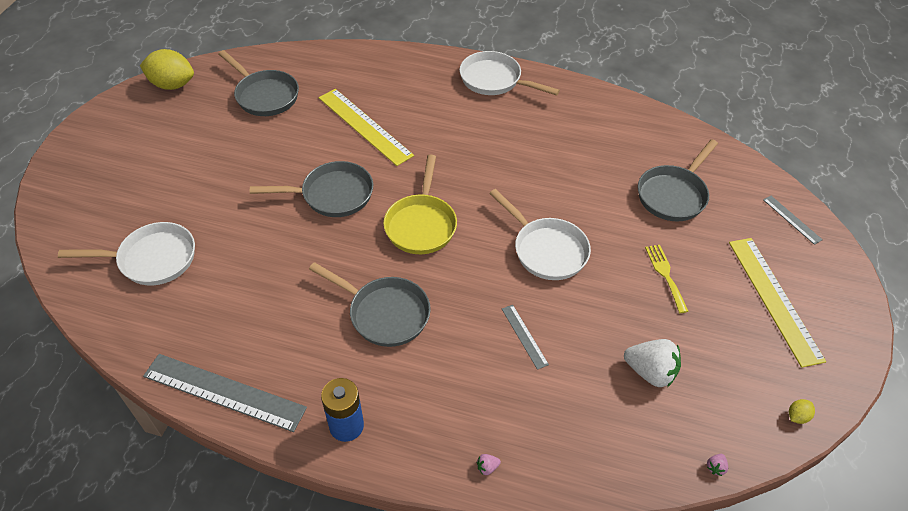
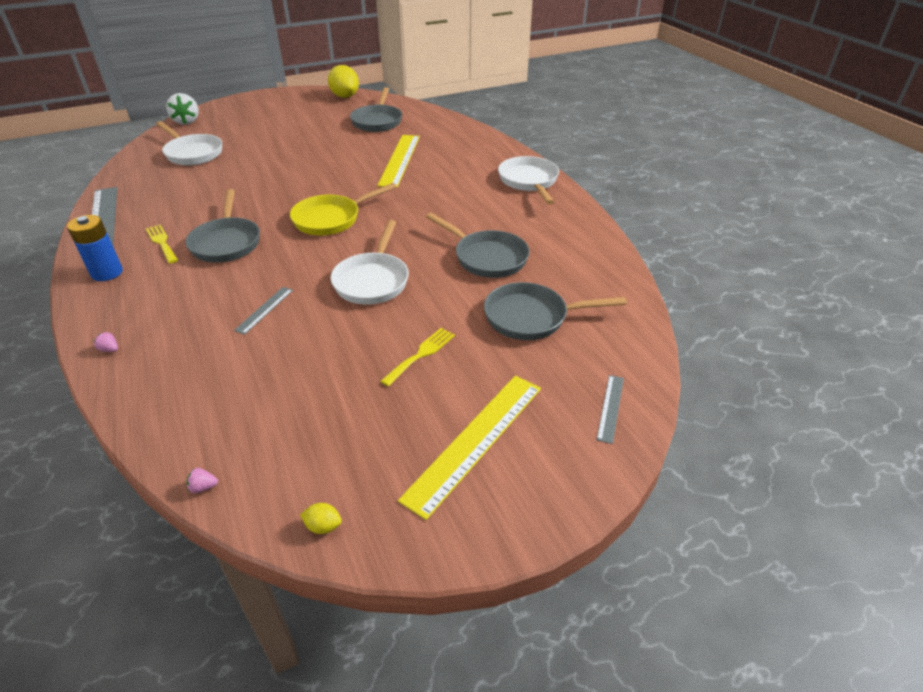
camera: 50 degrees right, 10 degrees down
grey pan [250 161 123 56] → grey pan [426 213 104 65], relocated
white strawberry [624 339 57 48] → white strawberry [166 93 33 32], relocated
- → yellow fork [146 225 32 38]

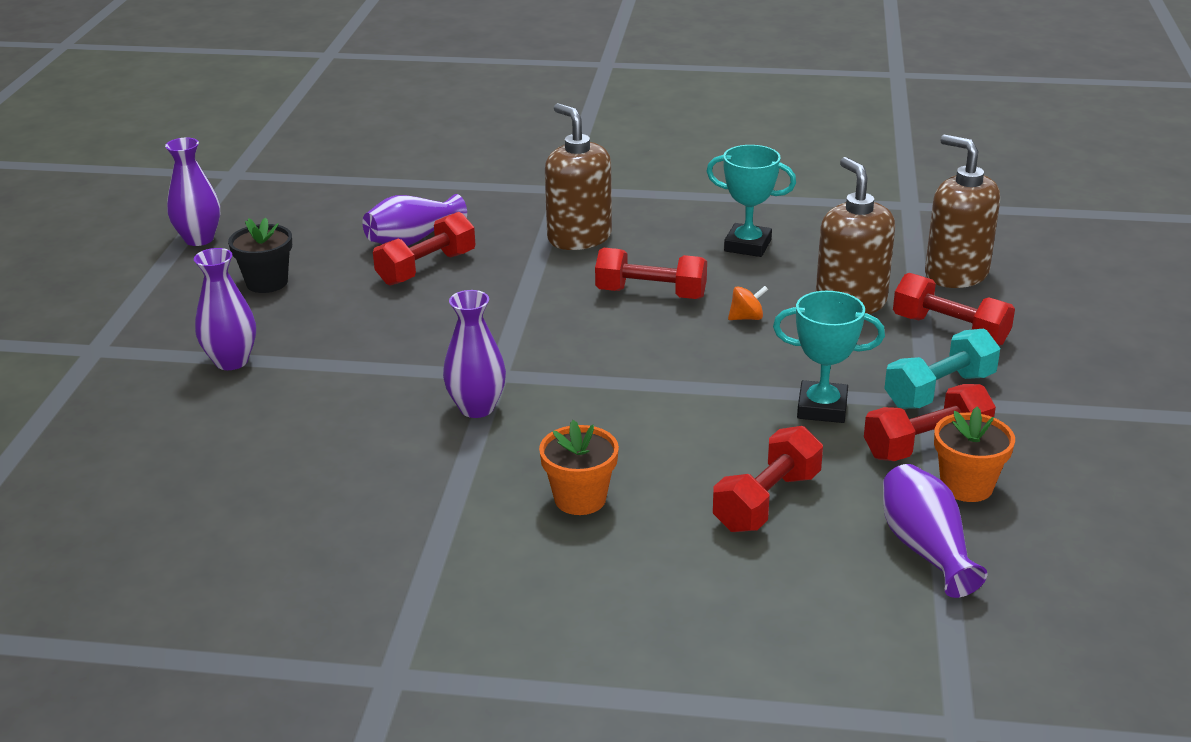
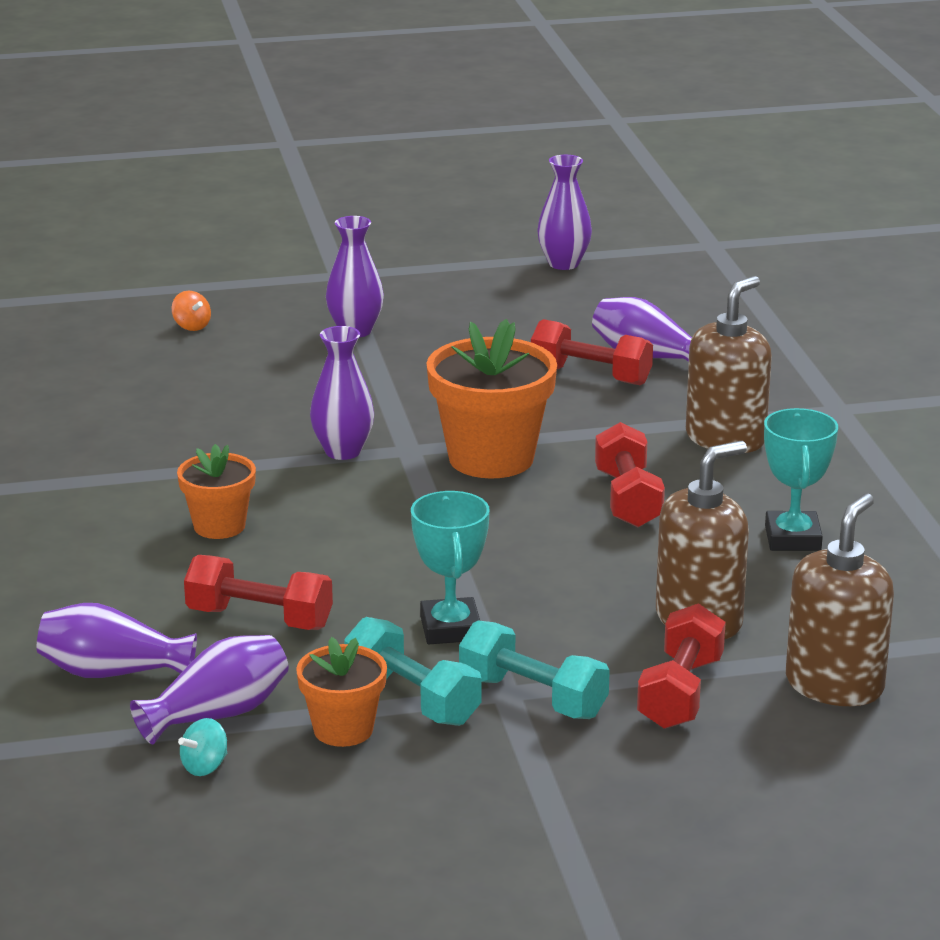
camera: 70 degrees right, 5 degrees down
black flower pot [228 217 64 76] → -
orange spinning top [728 286 40 34] → orange spinning top [172 291 39 40], relocated
red dumbbell [864 384 132 77] → turquoise dumbbell [344 617 137 109]
- → orange flower pot [426 319 131 160]
- → purple vase [37 603 160 75]
- → turquoise spinning top [178 718 49 58]

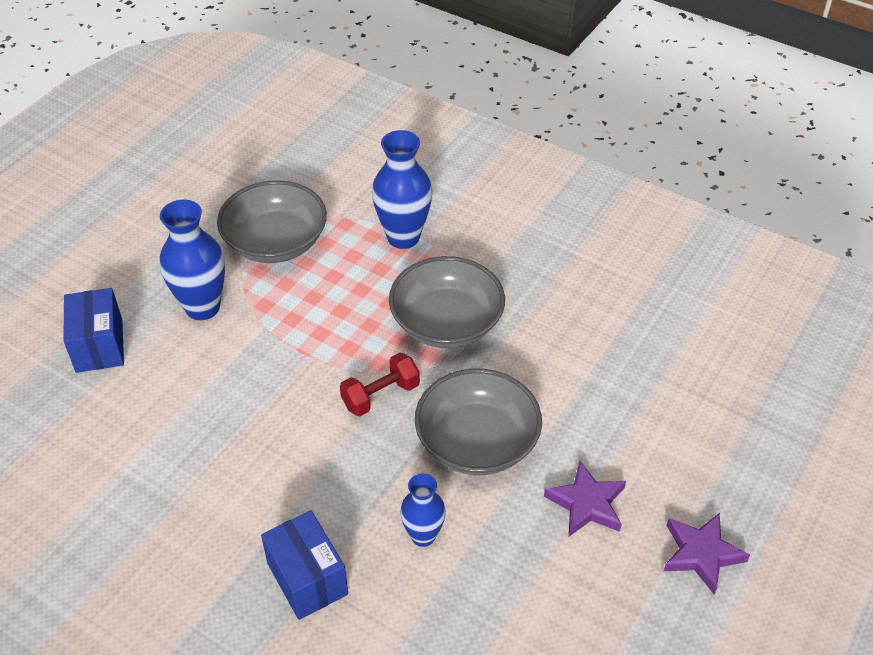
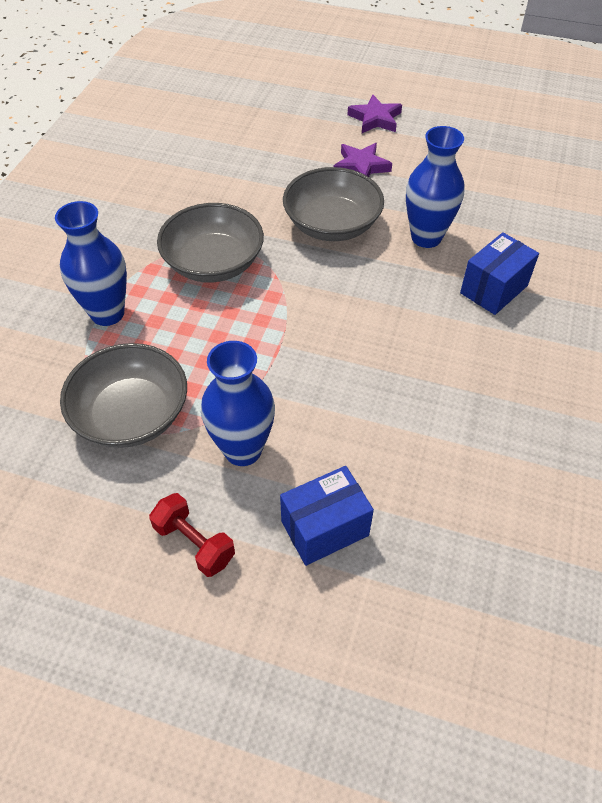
camera: 105 degrees left, 5 degrees up
red dumbbell [340 353 80 63] → red dumbbell [149 493 86 84], relocated
blue vase [400 473 46 74] → blue vase [406 126 59 122], x1.65

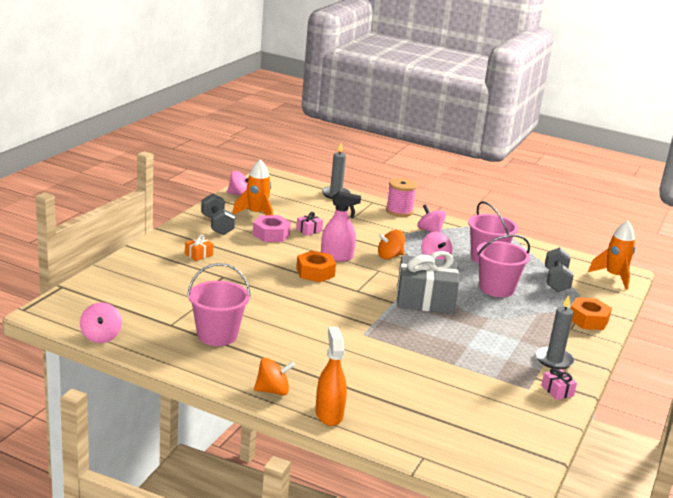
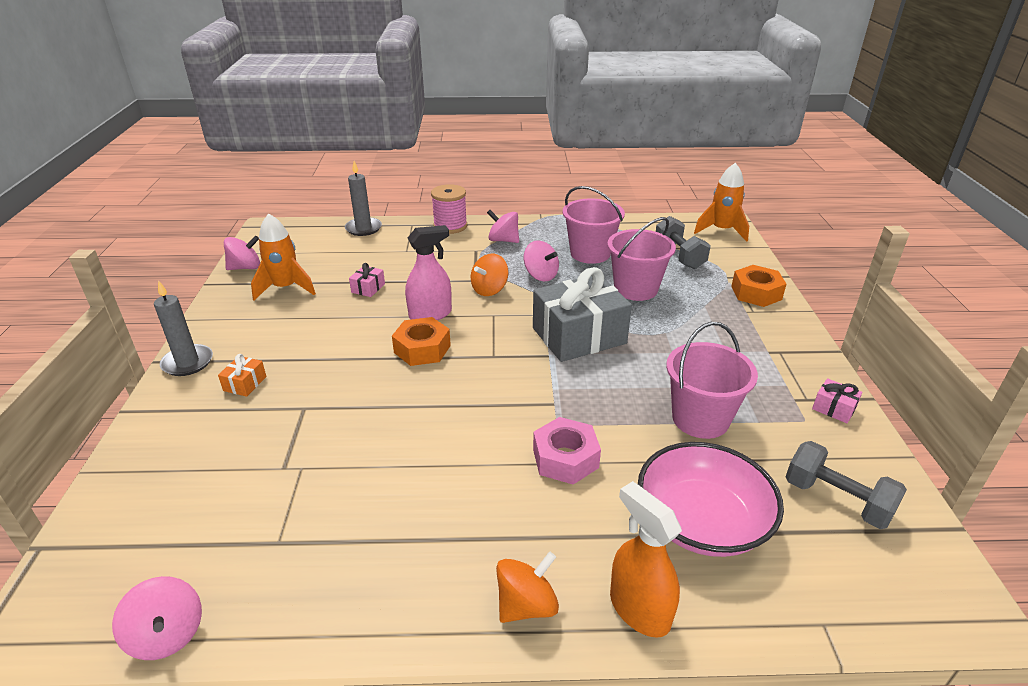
camera: 25 degrees left, 10 degrees up
grey dumbbell [201 193 34 42] → grey dumbbell [786 441 121 88], relocated
pink nut [253 215 38 27] → pink nut [533 417 68 68], relocated
pink bucket [187 263 64 83] → pink bucket [666 322 92 117], relocated
grey candle [536 295 38 74] → grey candle [154 280 59 96], relocated
- → pink bowl [638 442 146 115]

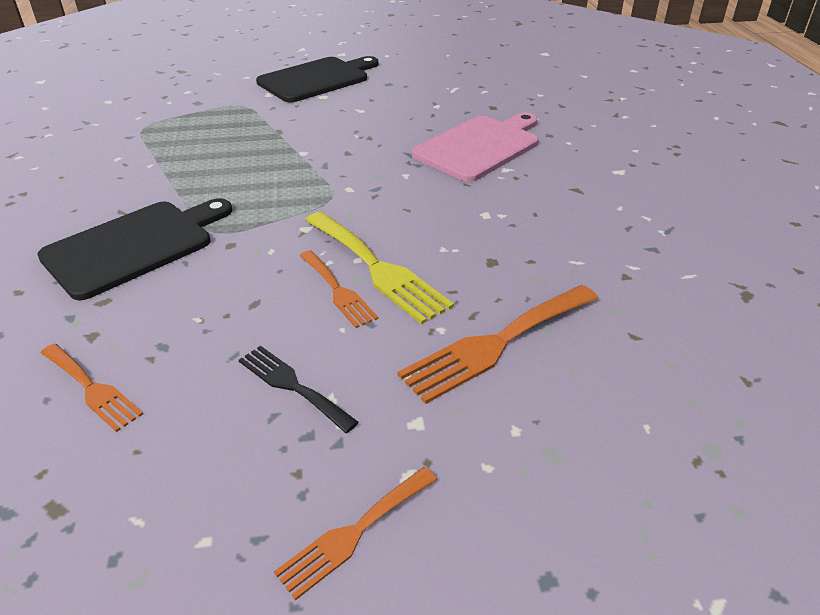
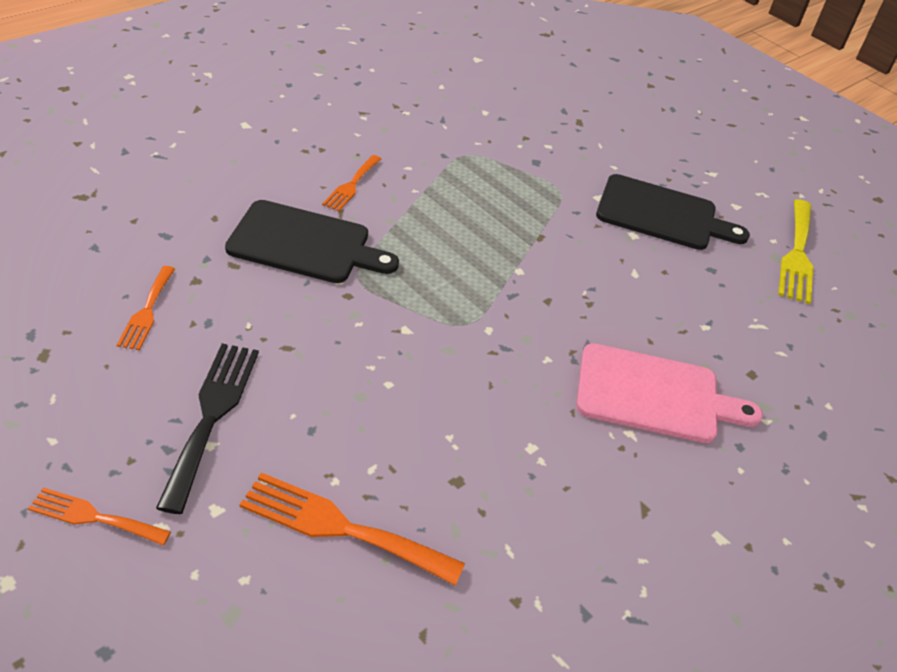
camera: 50 degrees right, 5 degrees up
yellow fork [305 211 149 114] → yellow fork [778 199 35 105], relocated
orange fork [300 250 79 78] → orange fork [322 155 59 56], relocated
black fork [239 345 120 88] → black fork [156 343 103 171], x1.66

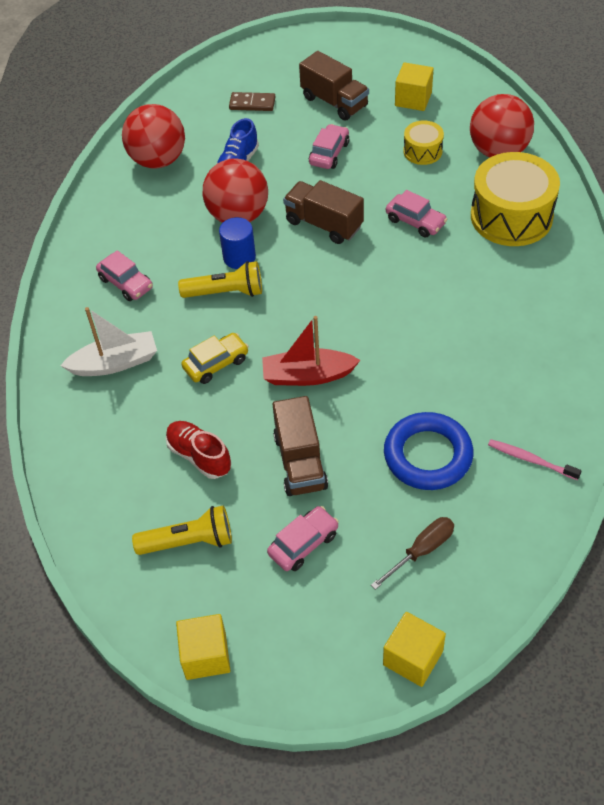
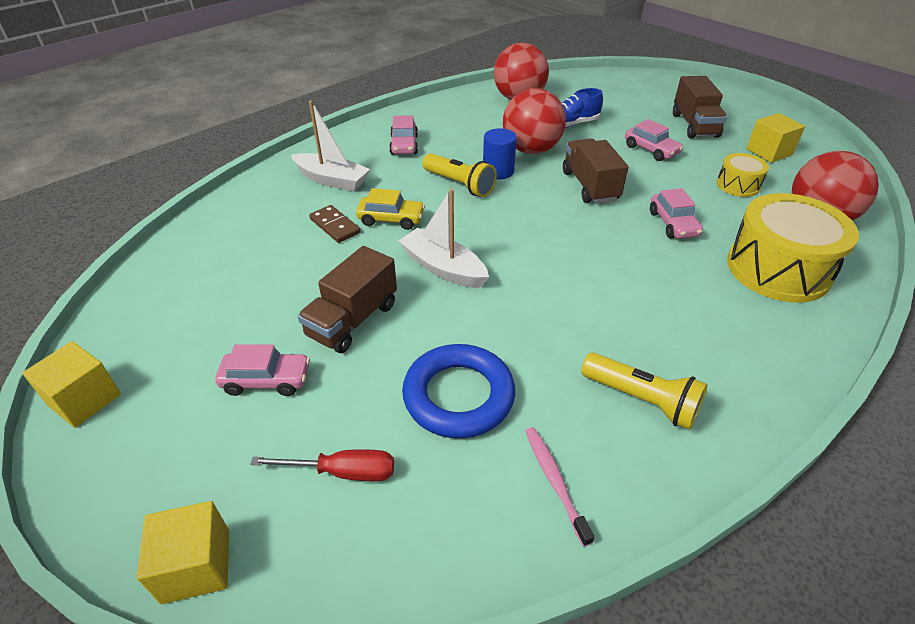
camera: 40 degrees right, 10 degrees down
brown domino [229 92 46 19] → brown domino [309 205 52 38], relocated
pink car [309 124 40 45] → pink car [625 119 58 42], 75 degrees clockwise
red boat [262 316 98 70] → white boat [398 189 91 99]
red shoe [166 421 65 58] → -
yellow flashlight [132 505 100 50] → yellow flashlight [581 352 127 78], relocated
brown screwdriver [371 517 83 73] → red screwdriver [250 449 144 32]

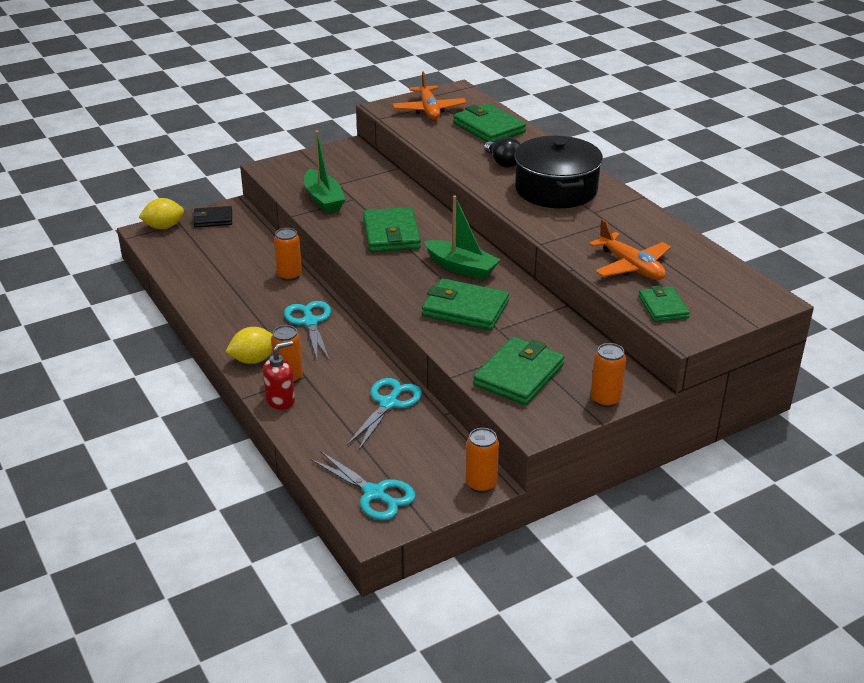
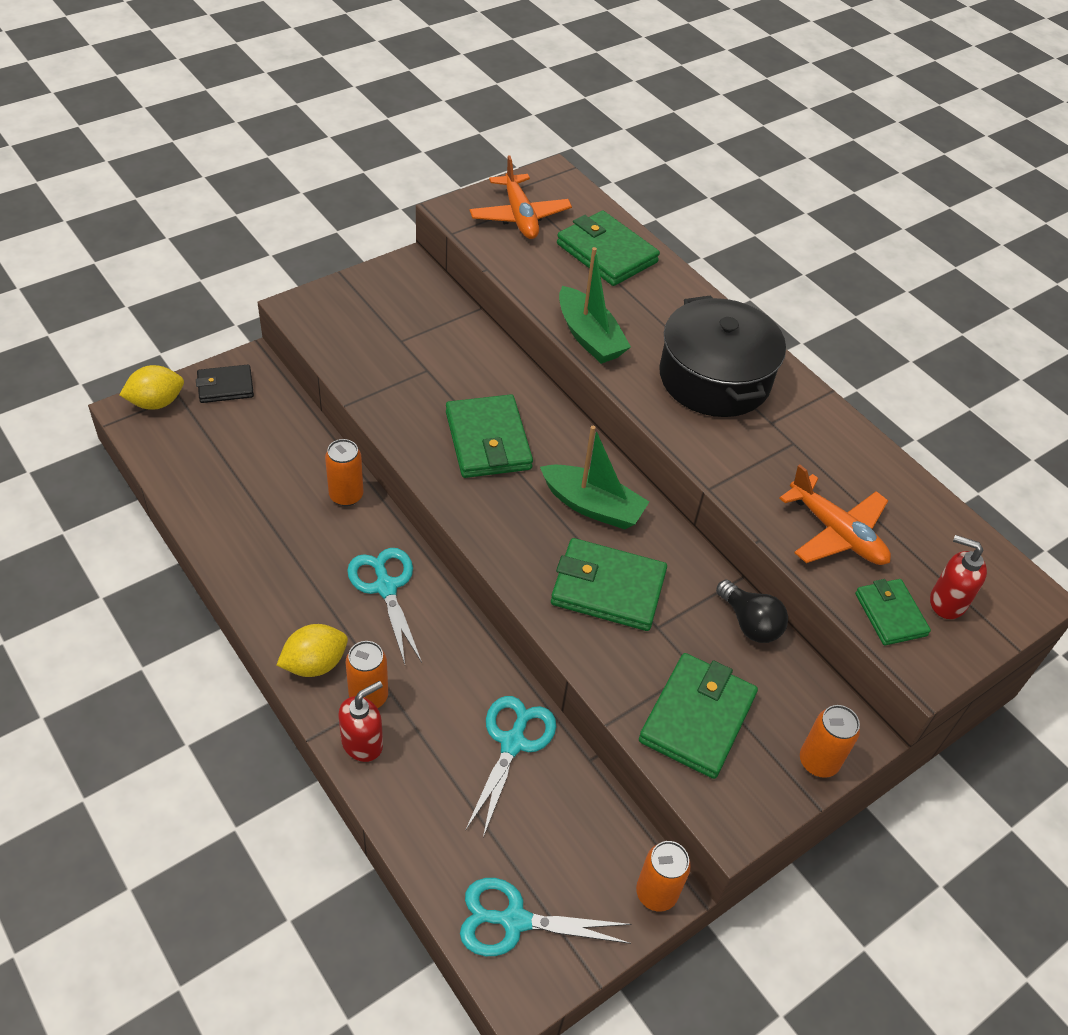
camera: 10 degrees left, 15 degrees up
green boat [304 130 42 83] → green boat [559 247 72 117], relocated
black light bulb [484 137 36 31] → black light bulb [716 580 72 63], relocated
turquoise scissors [310 451 106 69] → turquoise scissors [460 878 171 78], 150 degrees clockwise
- → red soap dispenser [930 535 57 84]

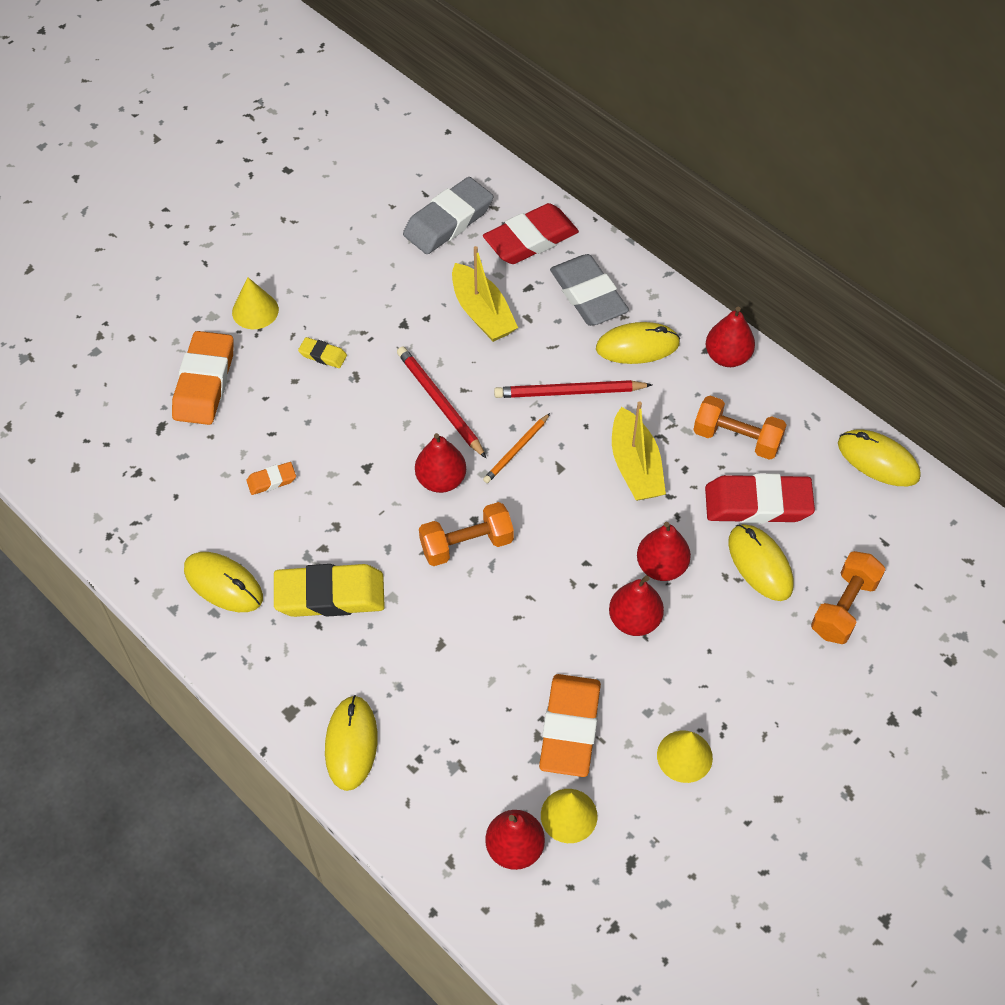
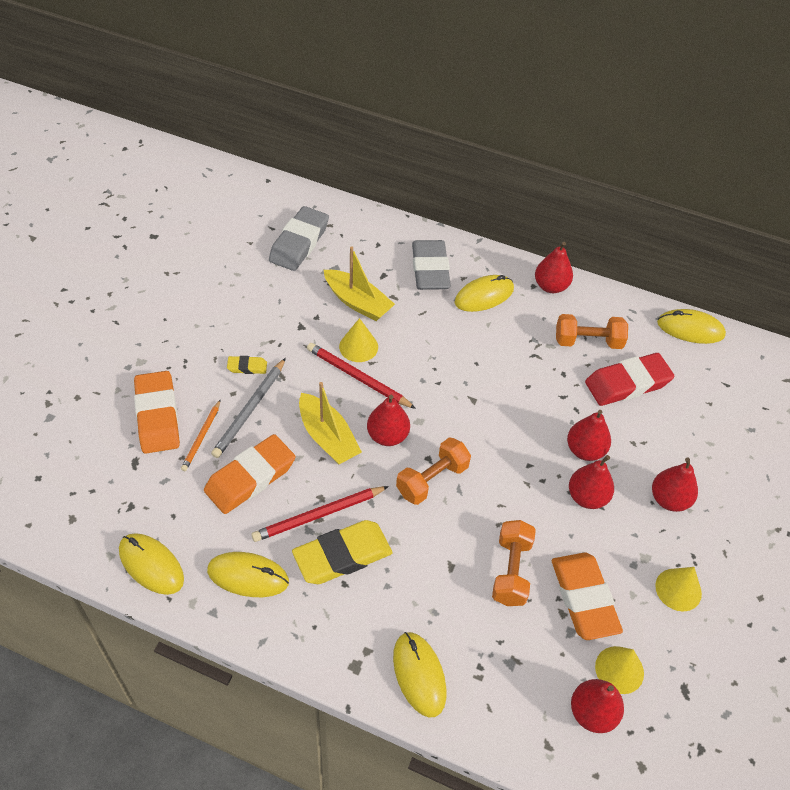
camera: 25 degrees left, 5 degrees down
red eraser [483 203 96 61] → -
grey eraser [550 254 79 72] → grey eraser [412 240 39 50], 45 degrees clockwise
yellow cone [232 277 47 52] → yellow cone [339 318 39 44], relocated
red pencil [494 380 158 18] → red pencil [251 486 138 56], relocated
yellow boat [612 402 54 99] → yellow boat [299 382 63 82], relocated
orange pencil [483 413 67 70] → orange pencil [181 399 40 72], relocated
orange eraser [246 462 50 33] → orange eraser [204 434 92 80], x2.15
yellow mouse [728 524 65 77] → yellow mouse [119 533 65 62], relocated
orange dumbbell [811 551 74 93] → orange dumbbell [492 520 44 86], relocated
- → grey pencil [211 358 75 100]
- → red pear [652 458 46 54]

